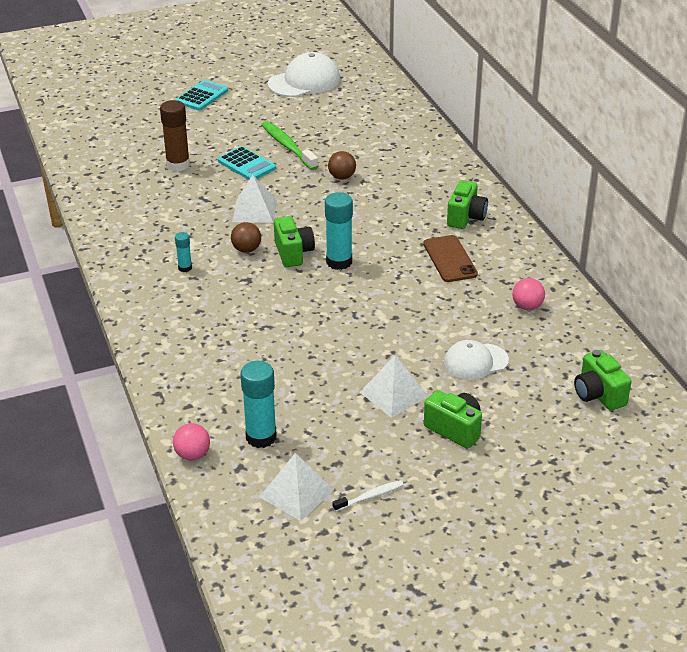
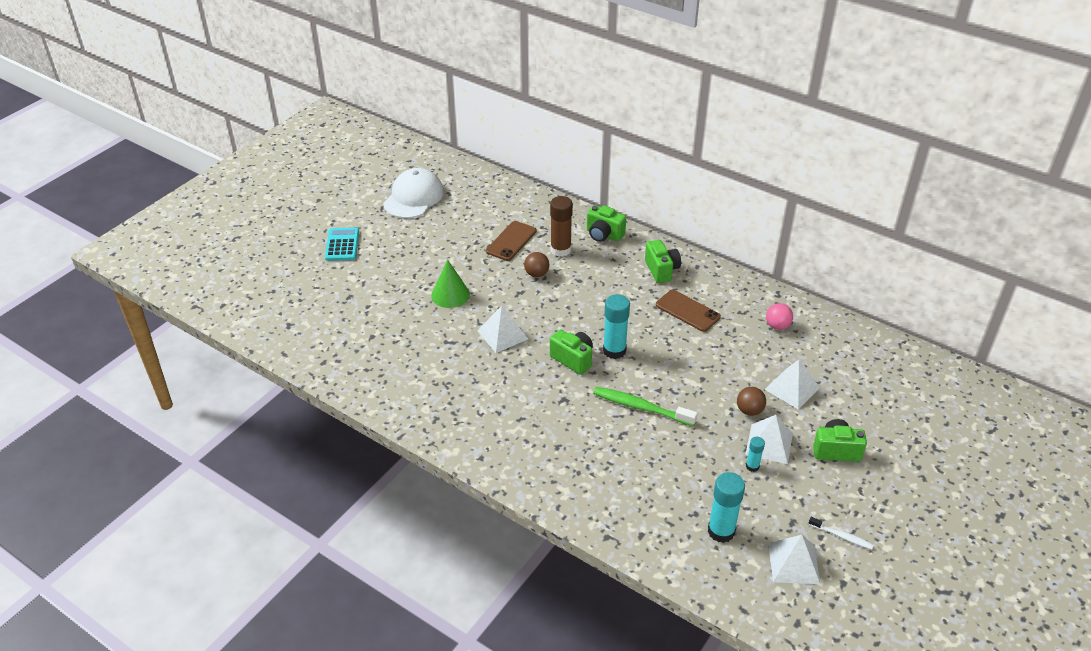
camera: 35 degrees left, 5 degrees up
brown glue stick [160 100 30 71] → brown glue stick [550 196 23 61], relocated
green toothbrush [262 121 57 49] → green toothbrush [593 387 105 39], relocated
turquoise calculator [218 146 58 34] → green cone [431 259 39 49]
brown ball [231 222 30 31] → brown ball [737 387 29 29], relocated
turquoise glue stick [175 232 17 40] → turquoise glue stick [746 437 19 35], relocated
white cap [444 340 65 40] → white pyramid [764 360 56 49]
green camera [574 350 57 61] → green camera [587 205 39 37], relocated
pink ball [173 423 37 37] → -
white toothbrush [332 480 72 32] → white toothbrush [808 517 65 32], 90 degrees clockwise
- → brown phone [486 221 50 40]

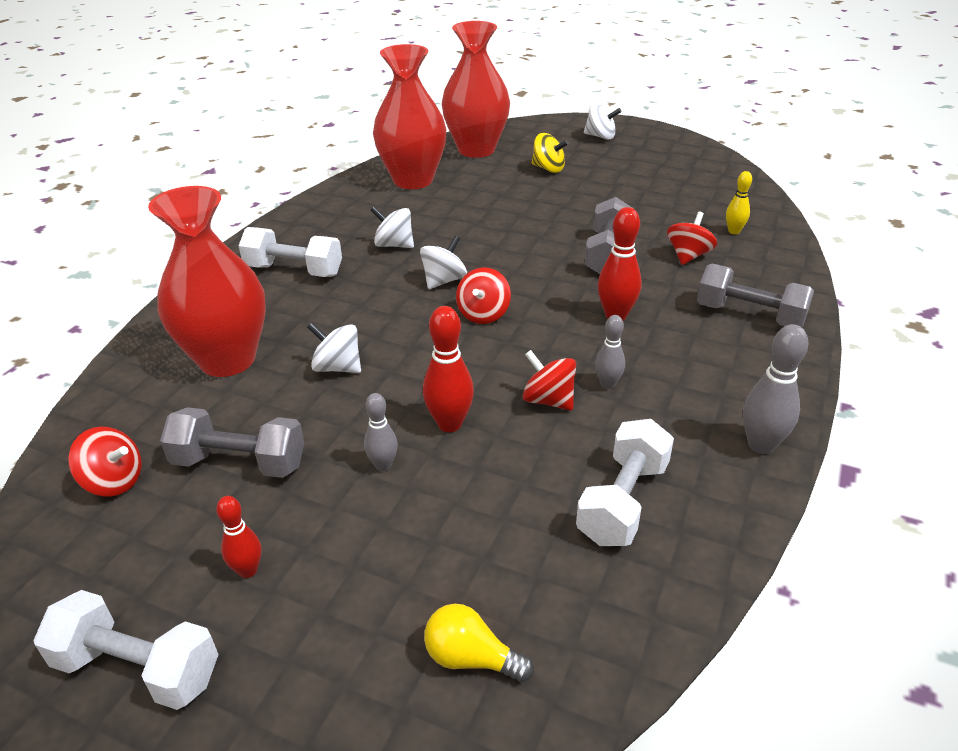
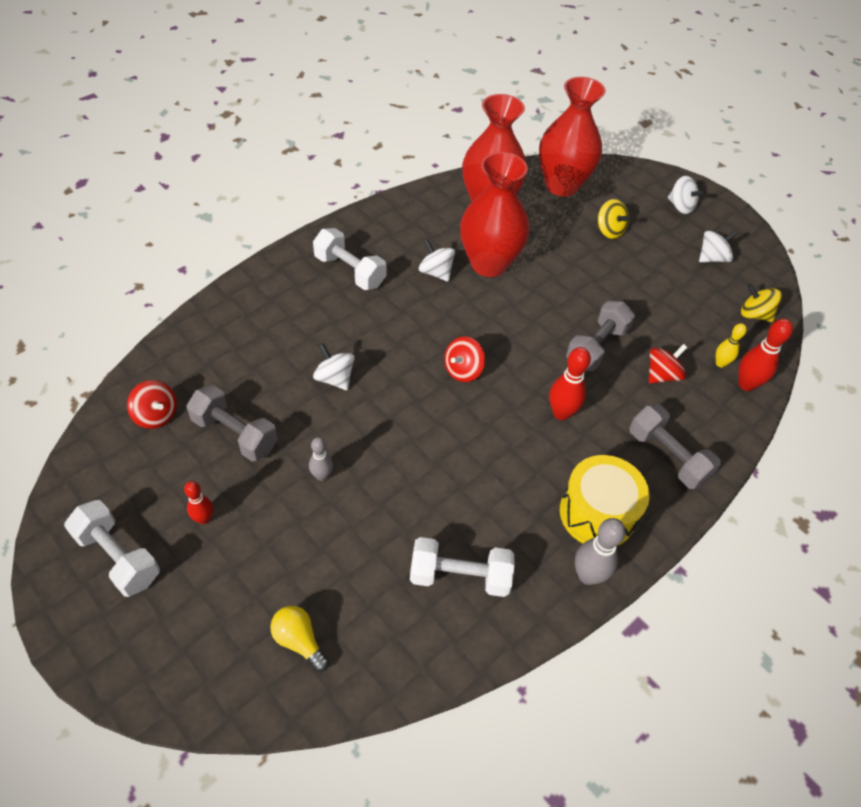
camera: 20 degrees right, 15 degrees up
red vase [148 186 118 191] → red vase [460 152 70 125], relocated
white spinning top [420 236 47 53] → white spinning top [699 230 39 32], relocated
red bowling pin [423 306 51 126] → red bowling pin [738 319 55 72], relocated
grey bowling pin [595 315 30 74] → -
red spinning top [523 350 53 60] → -
white dumbbell [576 419 98 127] → white dumbbell [410 537 105 60], 45 degrees clockwise
- → yellow spinning top [741 284 41 38]
- → yellow drum [560 455 90 91]

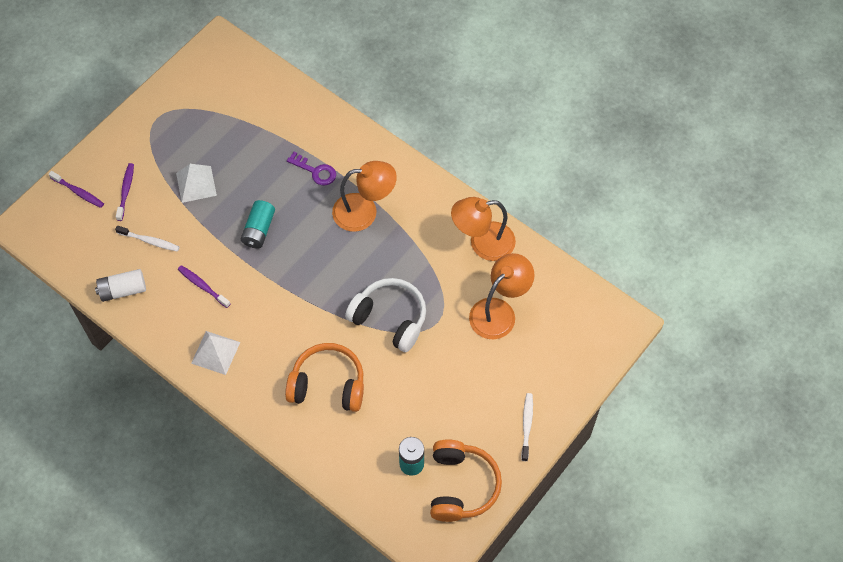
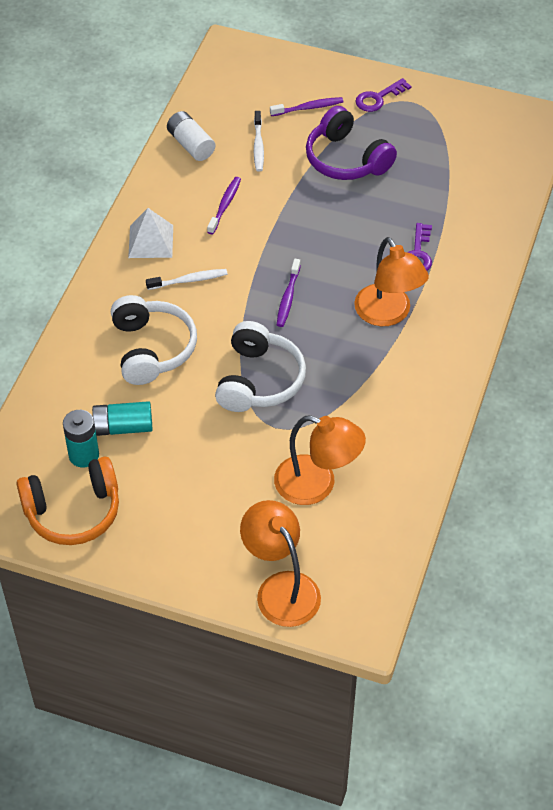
camera: 70 degrees right, 10 degrees down
white pyramid [176 164 41 39] → purple headphones [306 106 91 74]
purple toothbrush [48 171 56 37] → purple toothbrush [277 259 24 68], relocated
orange lamp [451 197 65 64] → orange lamp [240 500 81 127], relocated
turquoise battery [241 200 34 49] → turquoise battery [92 401 60 35], relocated
orange headphones [285 343 79 69] → white headphones [111 295 86 90]
white toothbrush [521 393 12 68] → white toothbrush [146 269 81 21], relocated
- → purple key [355 78 56 34]

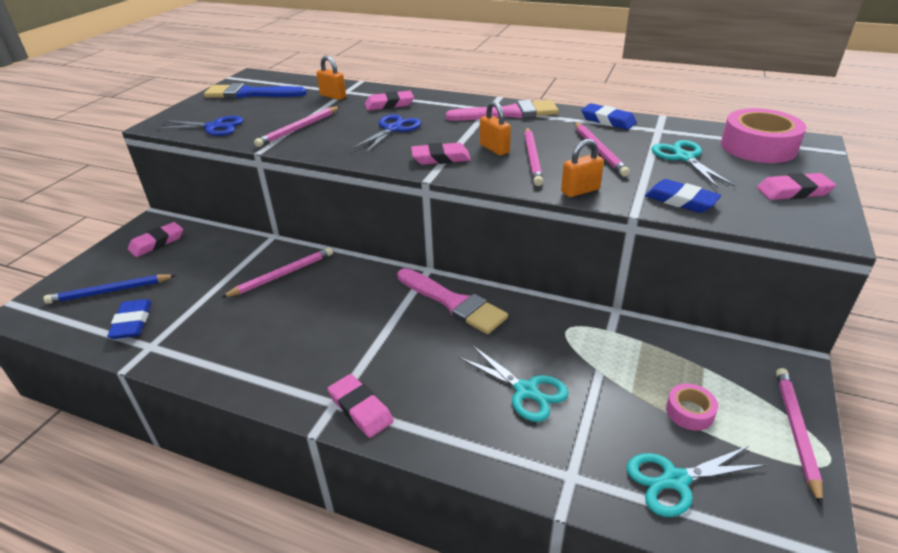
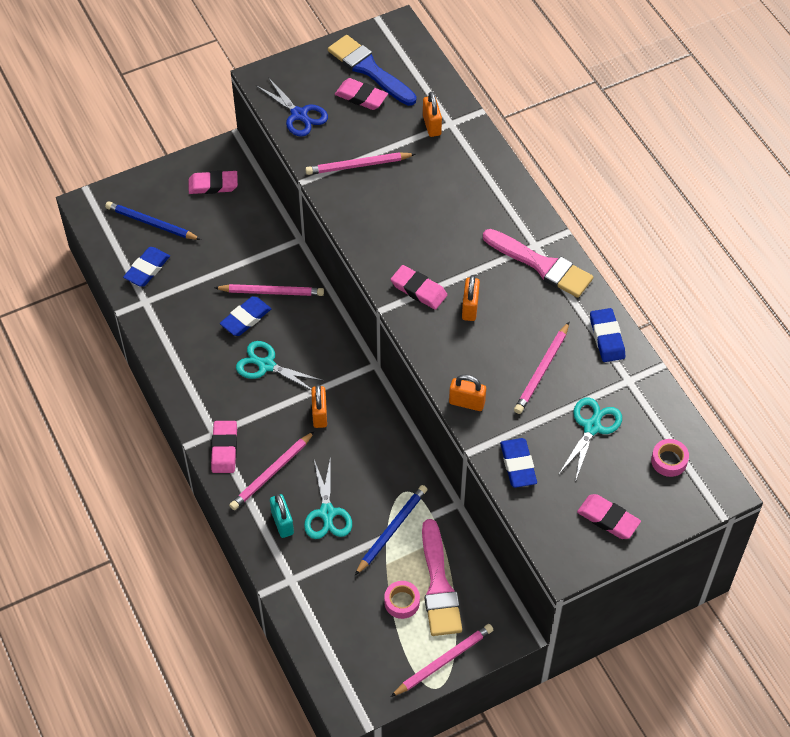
camera: 40 degrees right, 20 degrees up
pink eraser [365 91 49 20] → pink eraser [335 78 53 32], relocated
pink tape [721 108 85 55] → pink tape [651 439 38 38], x0.50
blue scissors [351 114 70 40] → -
pink pencil [524 128 19 58] → pink pencil [229 431 86 79], relocated
pink brush [397 268 111 66] → pink brush [422 519 40 117], relocated
turquoise scissors [627 446 139 71] → turquoise scissors [236 341 88 49], relocated
- → blue eraser [220 296 51 40]
- → orange padlock [311 384 16 44]
- → blue pencil [355 485 72 90]
- → turquoise padlock [270 494 24 44]

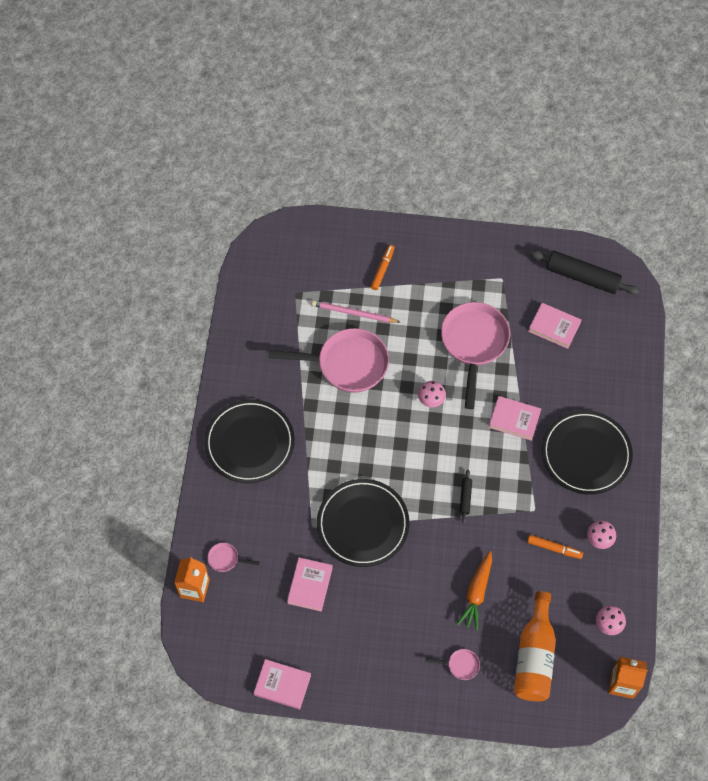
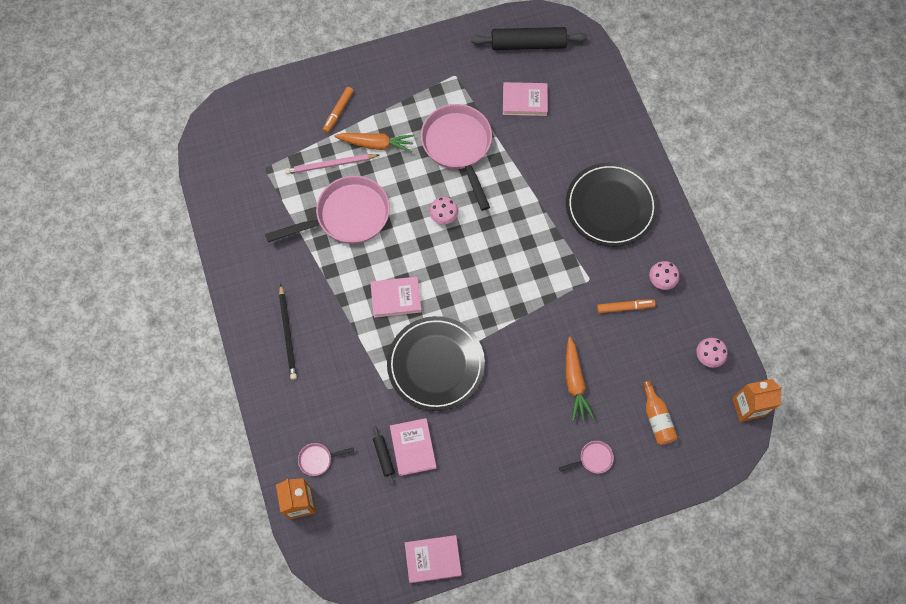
camera: 25 degrees left, 5 degrees up
orange marker [371 245 24 45] → orange marker [323 87 31 46], 150 degrees counterclockwise
pink book [489 396 52 45] → pink book [370 277 52 41], relocated
black plate [204 399 91 84] → black pencil [279 284 18 96]
black rolling pin [460 470 12 53] → black rolling pin [373 426 22 60], relocated
orange bottle [514 591 42 111] → orange bottle [643 381 34 64], x0.57
- → orange carrot [334 133 80 20]

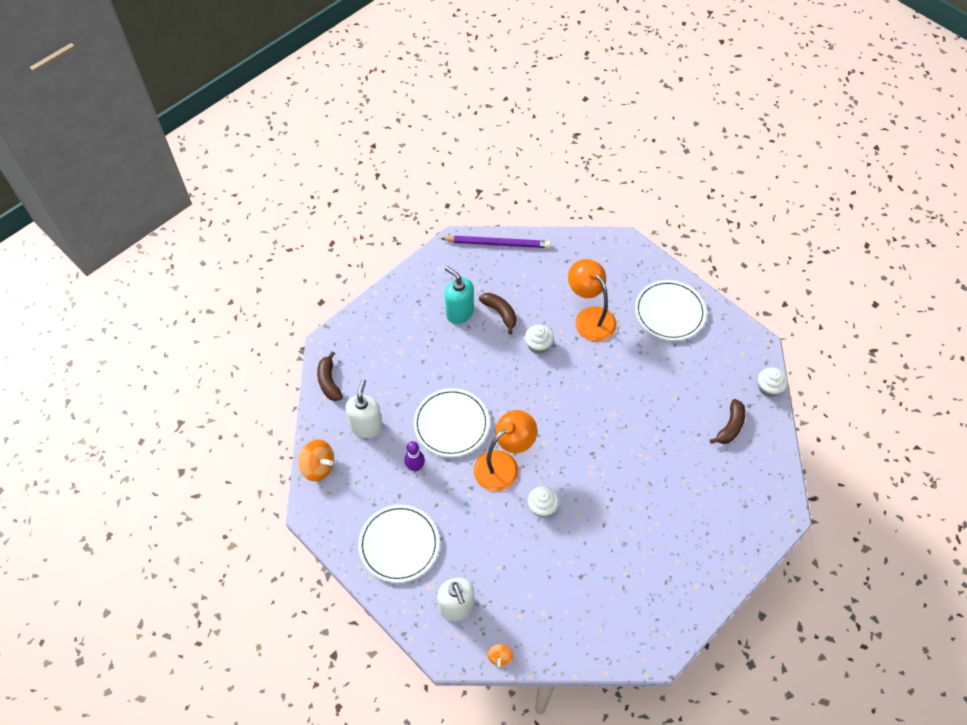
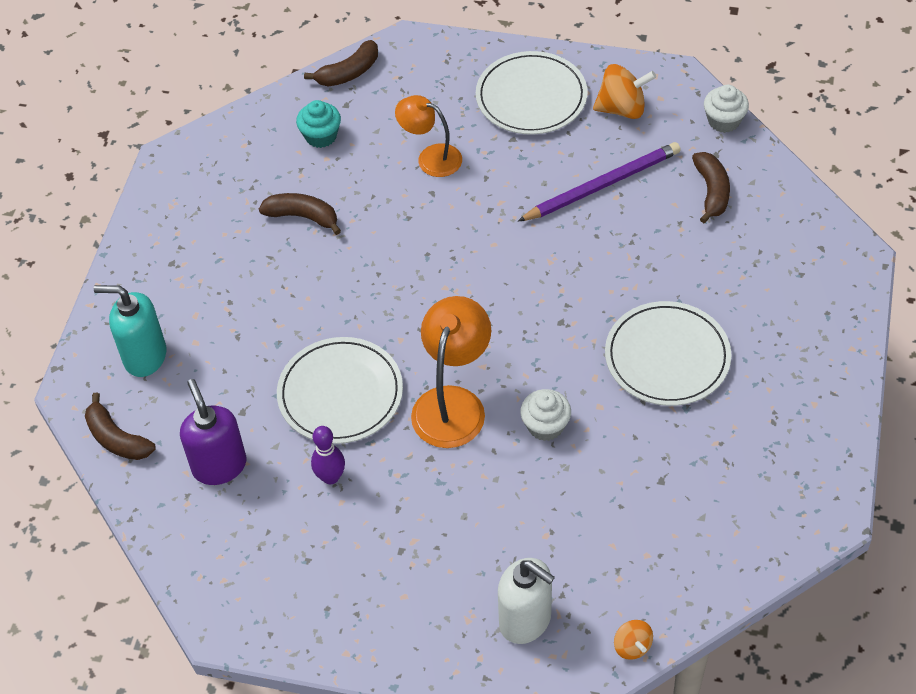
camera: 30 degrees left, 5 degrees down
purple pencil [440 236 111 12] → purple pencil [518 142 163 79], relocated
orange lamp [568 259 49 83] → orange lamp [395 95 67 82], x0.67
turquoise soap dispenser [445 266 29 58] → turquoise soap dispenser [94 285 72 92], relocated
white cupcake [525 325 29 29] → -
white soap dispenser [346 379 37 59] → purple soap dispenser [180 379 67 106]
orange spinning top [298 439 36 42] → orange spinning top [593 64 63 55], relocated
white plate [358 505 81 78] → white plate [605 301 126 105], relocated
- → brown banana [304 40 74 47]
- → turquoise cupcake [296 100 45 48]

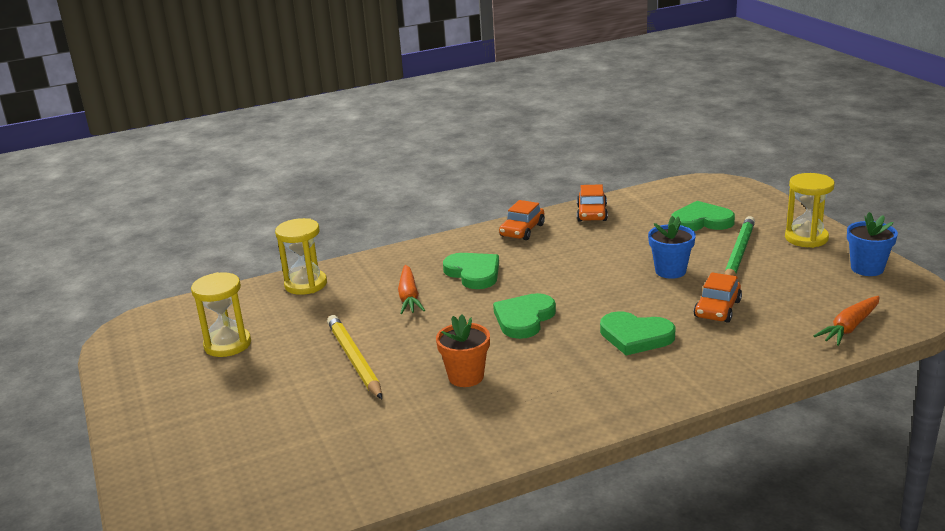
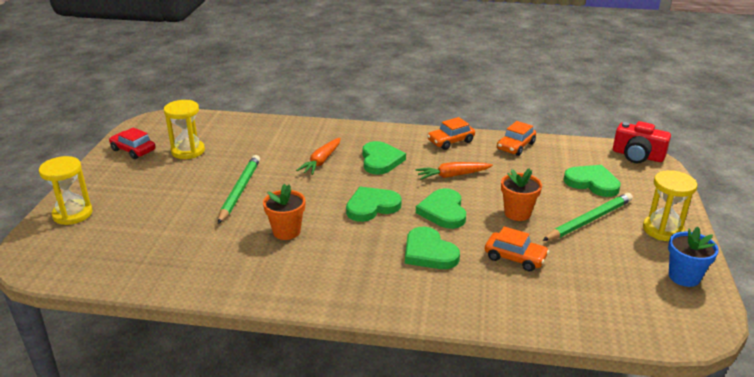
camera: 30 degrees right, 5 degrees up
blue flower pot [648 216 48 63] → orange flower pot [501 168 41 53]
yellow hourglass [275 218 52 77] → yellow hourglass [39 156 54 69], relocated
orange car [694 272 48 51] → orange car [485 226 64 46], 120 degrees counterclockwise
orange carrot [814 296 66 50] → orange carrot [415 162 78 17], relocated
yellow pencil [327 315 55 84] → green pencil [218 155 42 69]
- → red camera [613 121 58 43]
- → red car [109 127 47 32]
- → green heart [416 188 50 41]

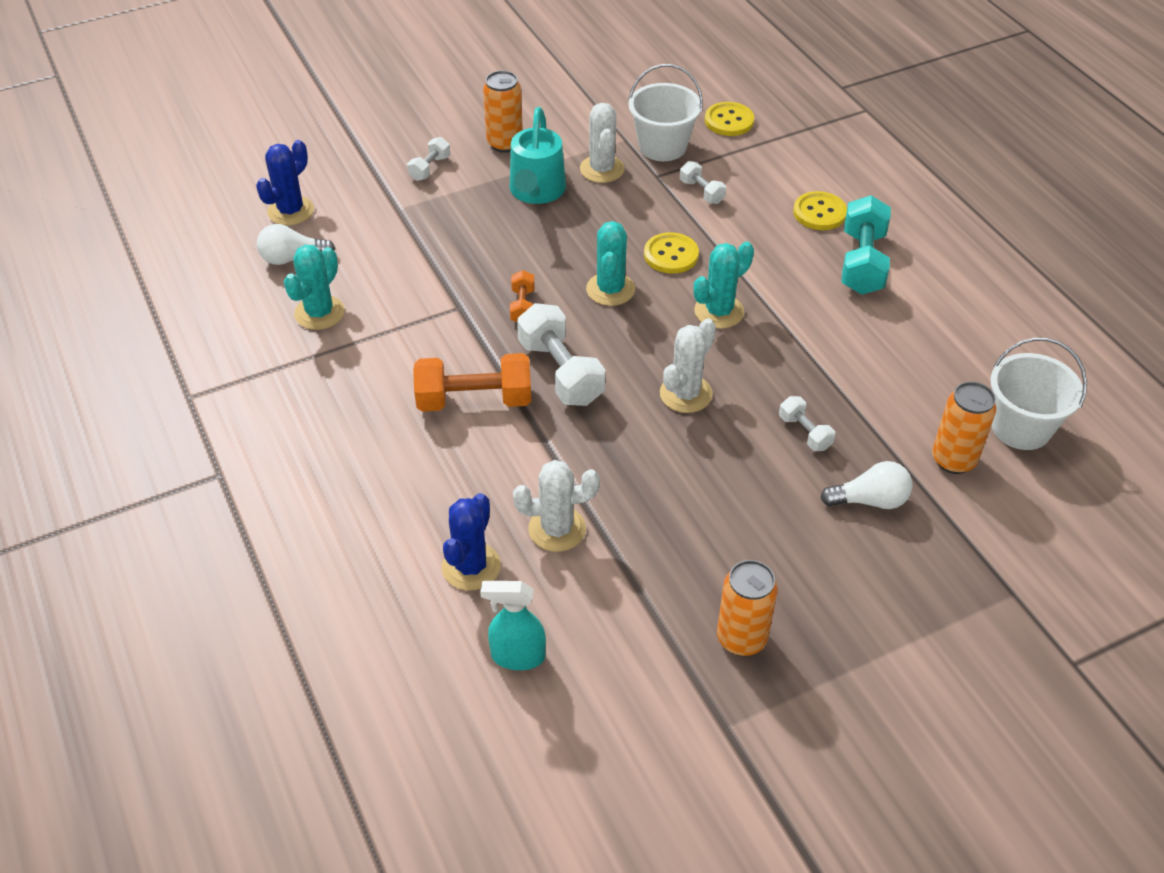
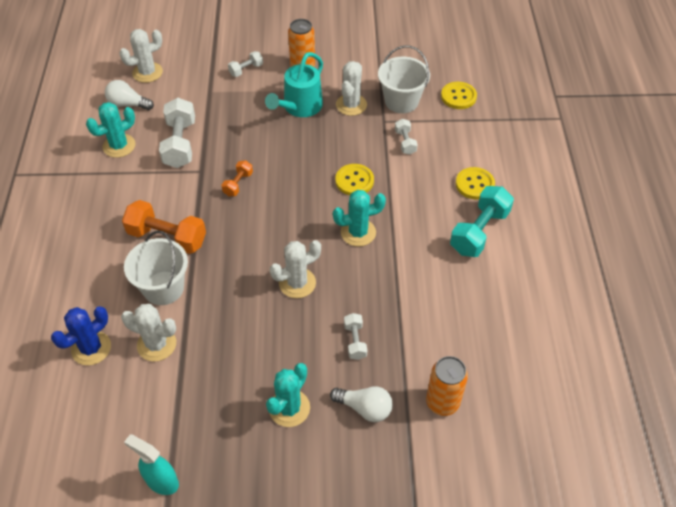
camera: 25 degrees right, 5 degrees up
blue cactus [256 140 58 86] → white cactus [119 29 44 54]
turquoise cactus [586 221 49 85] → turquoise cactus [266 363 44 64], relocated
white dumbbell [517 303 88 103] → white dumbbell [159 98 36 70], relocated
white bucket [990 338 97 112] → white bucket [124 231 64 74], relocated
orange can [717 560 61 96] → -
turquoise spray bottle [480 581 66 89] → turquoise spray bottle [124 434 55 61], relocated

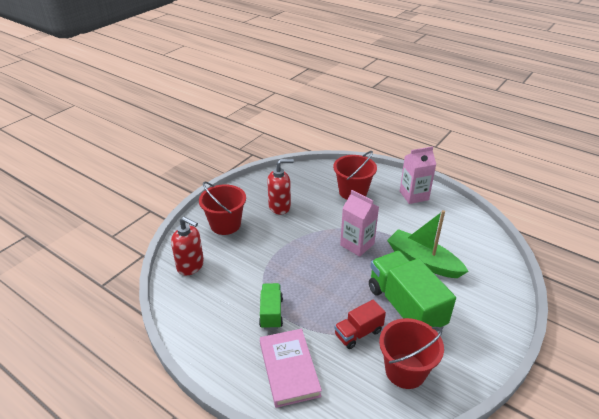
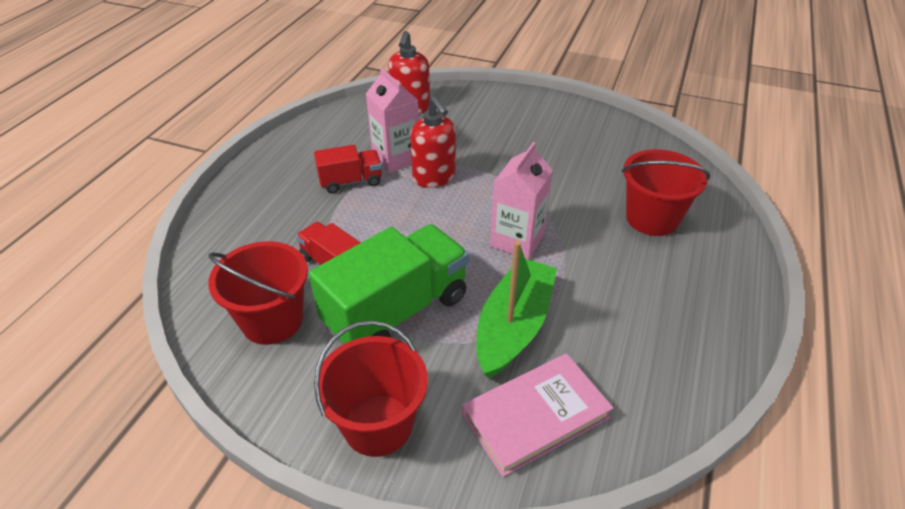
camera: 75 degrees right, 5 degrees up
pink carton [400 146 36 58] → pink carton [366 68 53 105], relocated
red soap dispenser [267 159 27 56] → red soap dispenser [410 96 46 92], relocated
red bucket [199 182 47 53] → red bucket [314 320 114 137], relocated
green truck [259 283 24 46] → red truck [314 145 68 49]
pink book [260 329 62 79] → pink book [462 353 151 124], relocated

